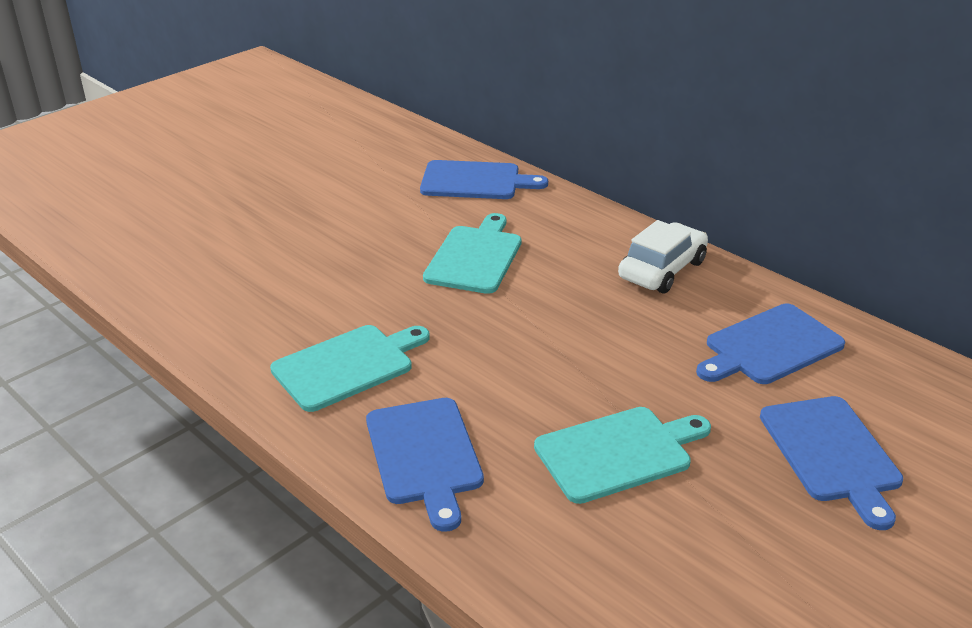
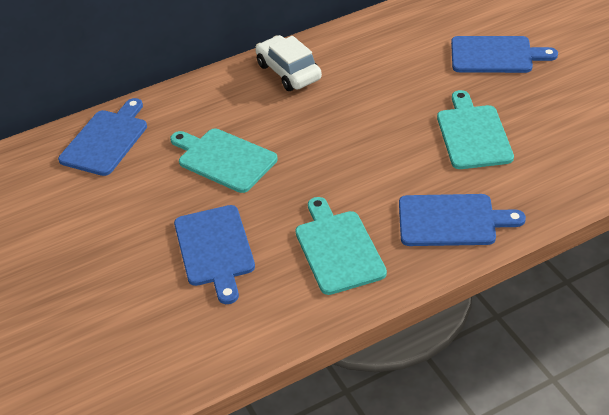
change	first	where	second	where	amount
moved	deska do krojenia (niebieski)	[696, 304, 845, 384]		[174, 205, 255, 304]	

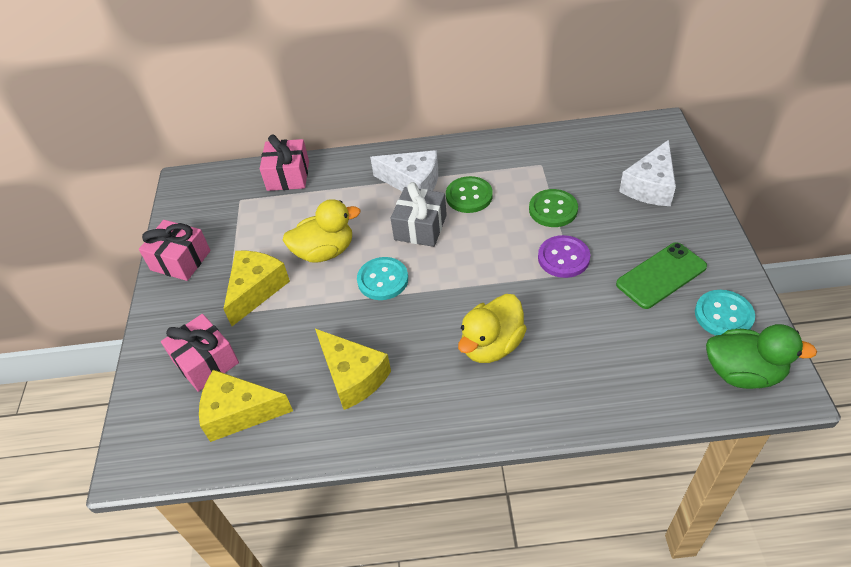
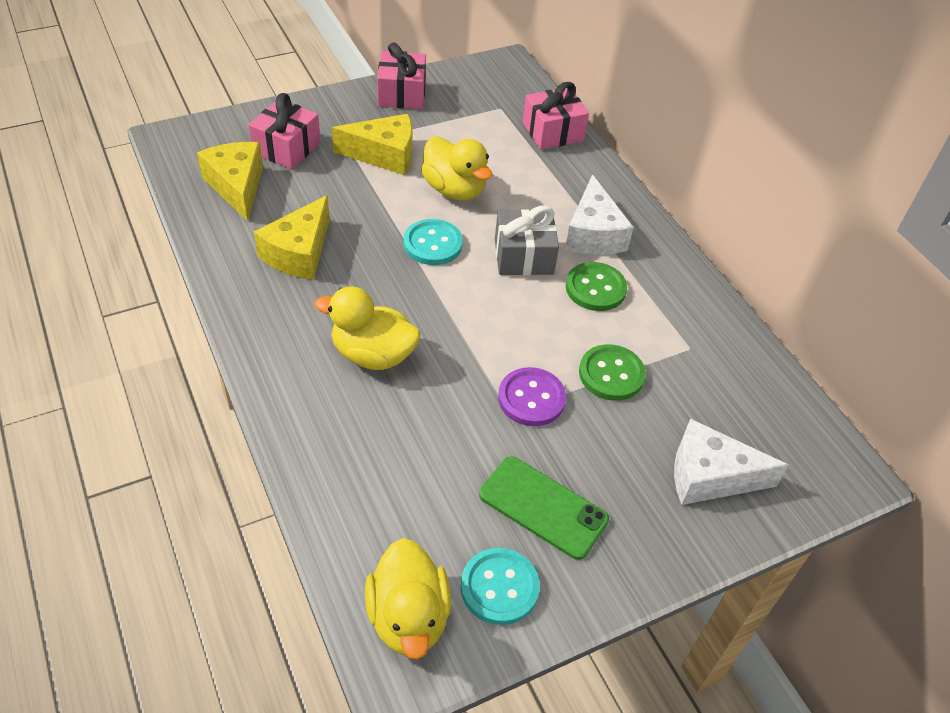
change	first	where	second	where	amount
recoloured	kaczka (zielony)	[706, 324, 817, 389]	kaczka (żółty)	[365, 538, 451, 660]	

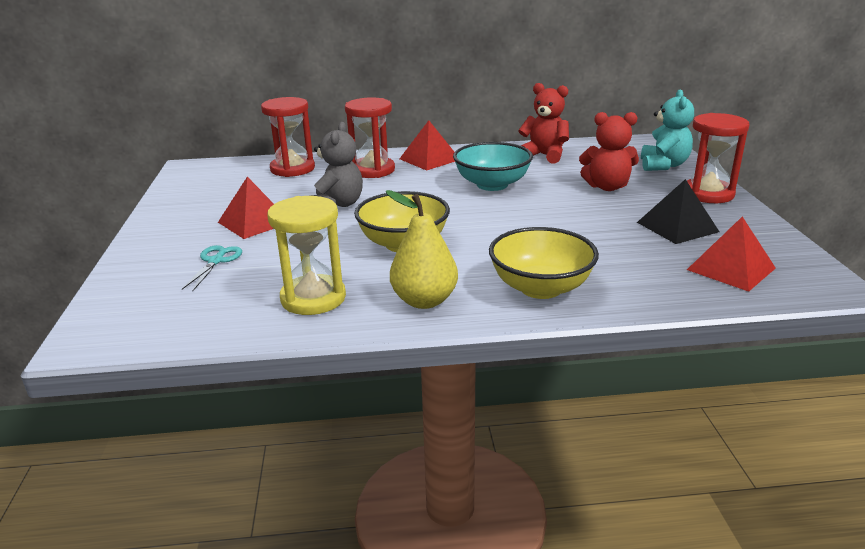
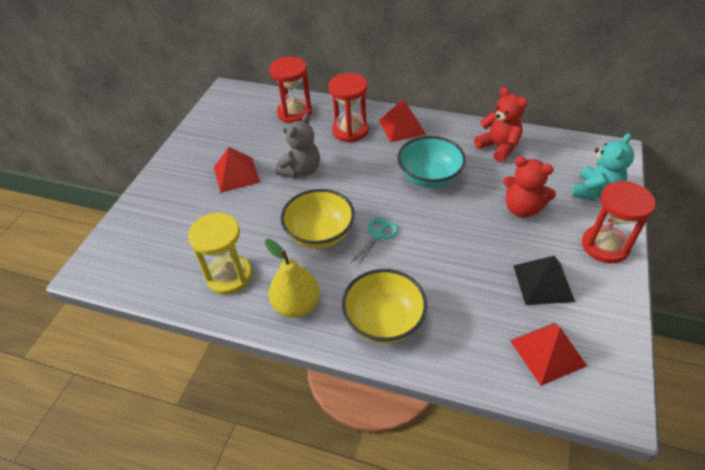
change	first	where	second	where	amount
moved	nożyczki (turkusowy)	[182, 245, 242, 292]		[350, 217, 398, 267]	

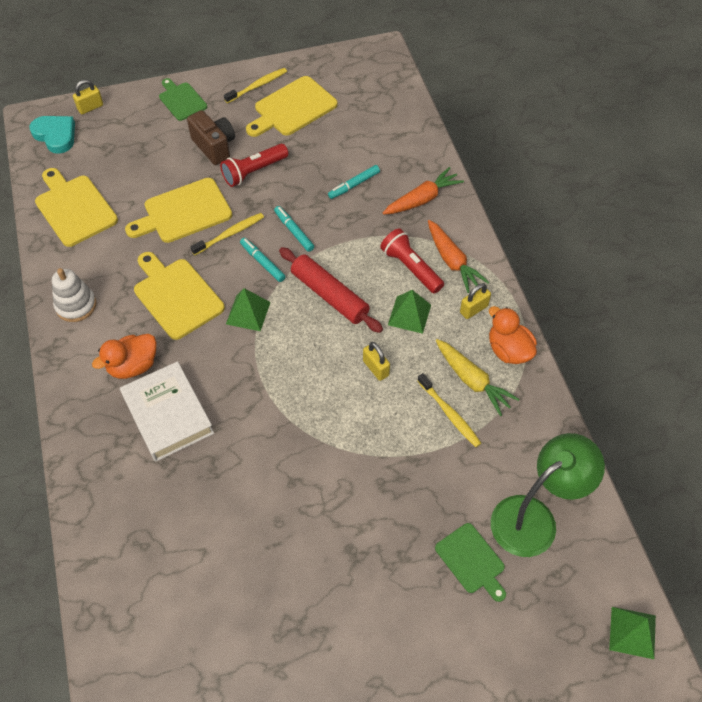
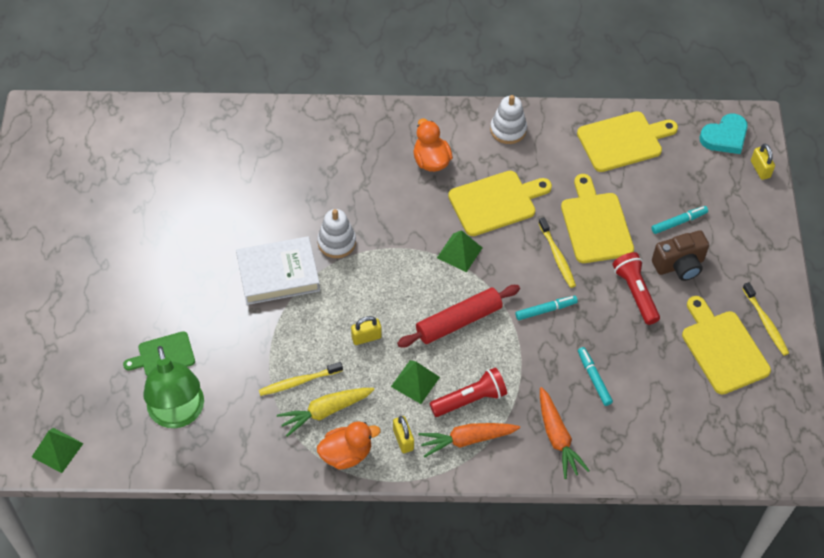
change	first	where	second	where	amount
moved	książka (biały)	[120, 361, 214, 462]		[236, 236, 320, 305]	
removed	deska do krojenia (zielony)	[159, 78, 207, 121]			
moved	flamaster (turkusowy)	[240, 238, 286, 282]		[651, 206, 708, 234]	
added			zabawka nakładanka (biały)	[317, 209, 356, 258]	

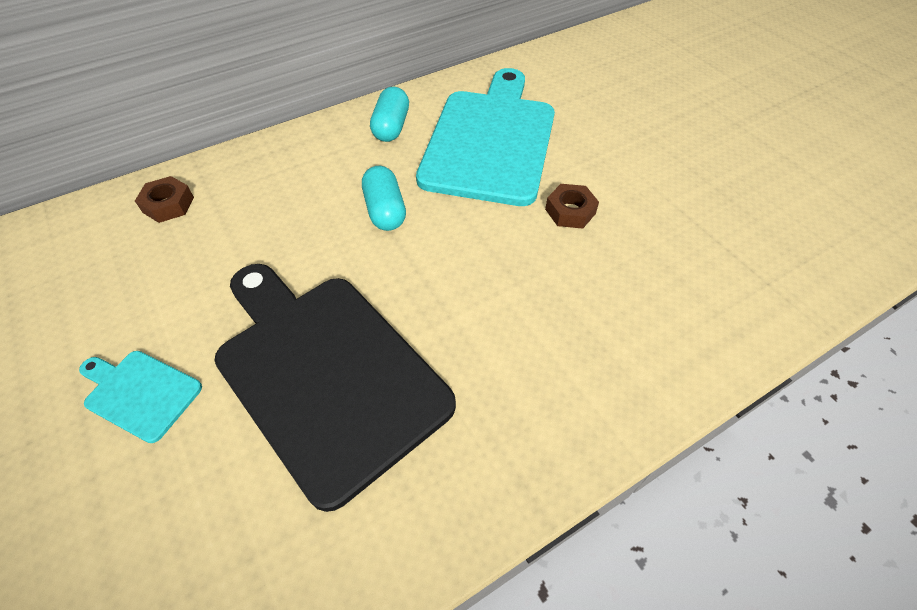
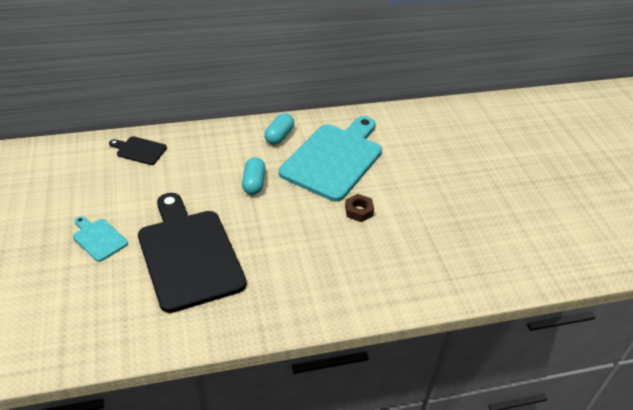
change	first	where	second	where	amount
replaced	nakrętka (brązowy)	[135, 176, 194, 223]	deska do krojenia (czarny)	[109, 136, 167, 165]	

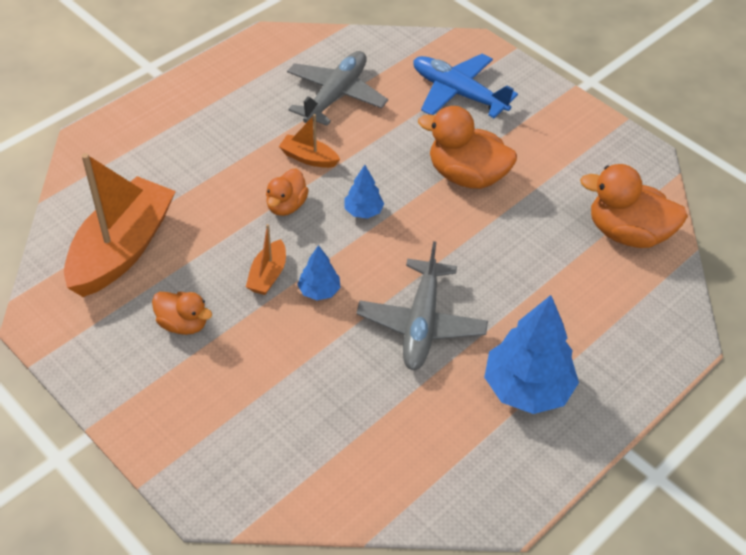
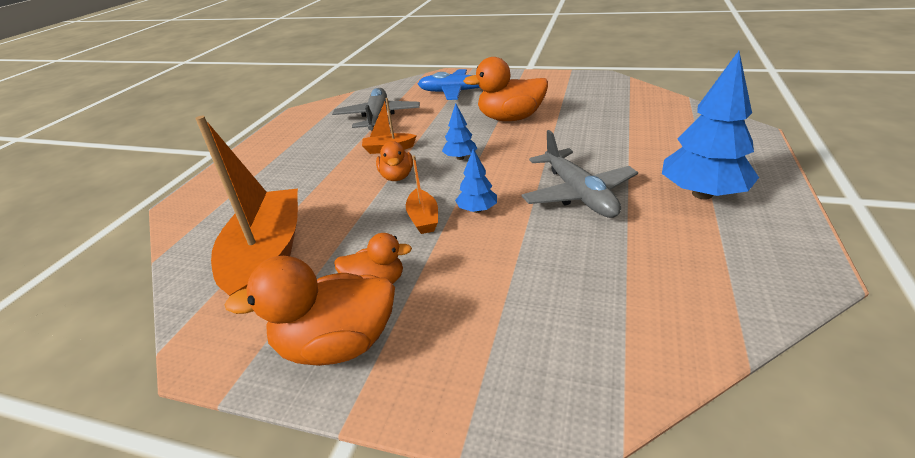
change	first	where	second	where	amount
moved	kaczka (pomarańczowy)	[580, 164, 688, 248]		[225, 256, 395, 366]	

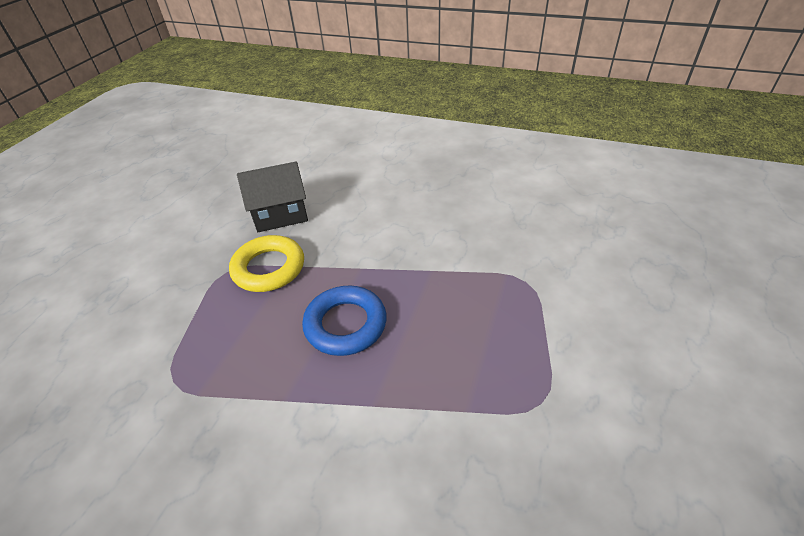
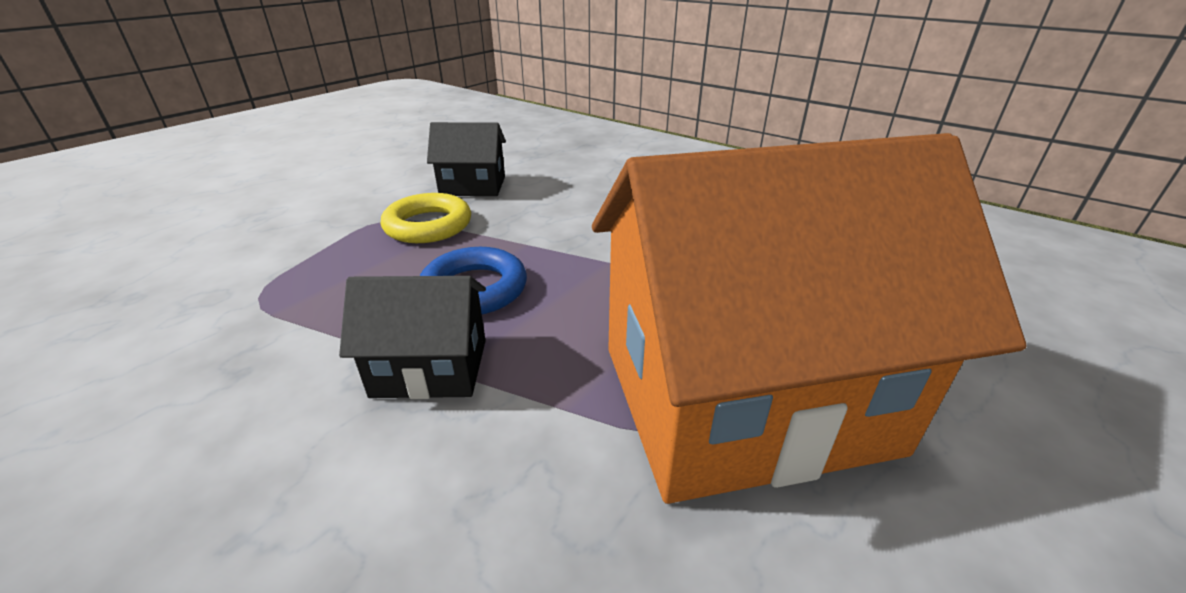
change	first	where	second	where	amount
added			domek (czarny)	[339, 276, 486, 399]	
added			domek (pomarańczowy)	[592, 133, 1026, 504]	

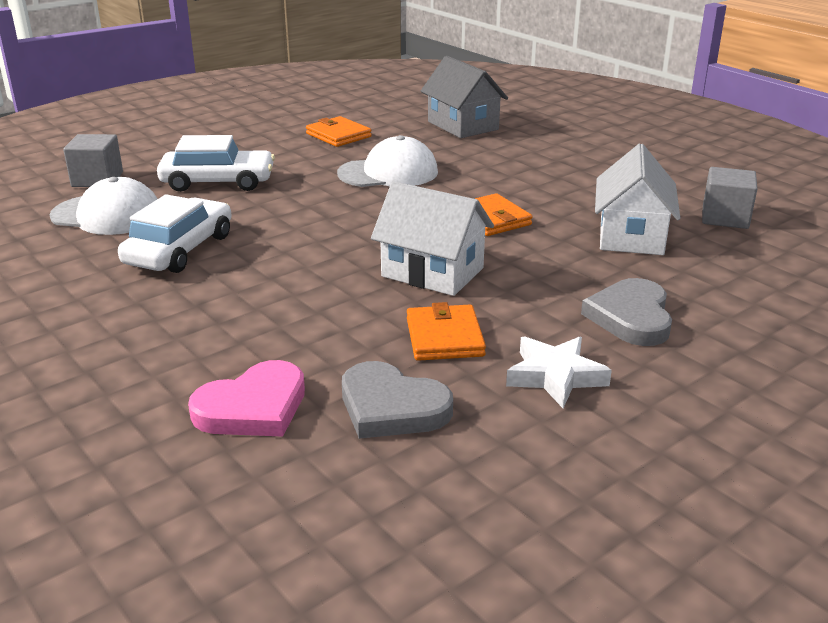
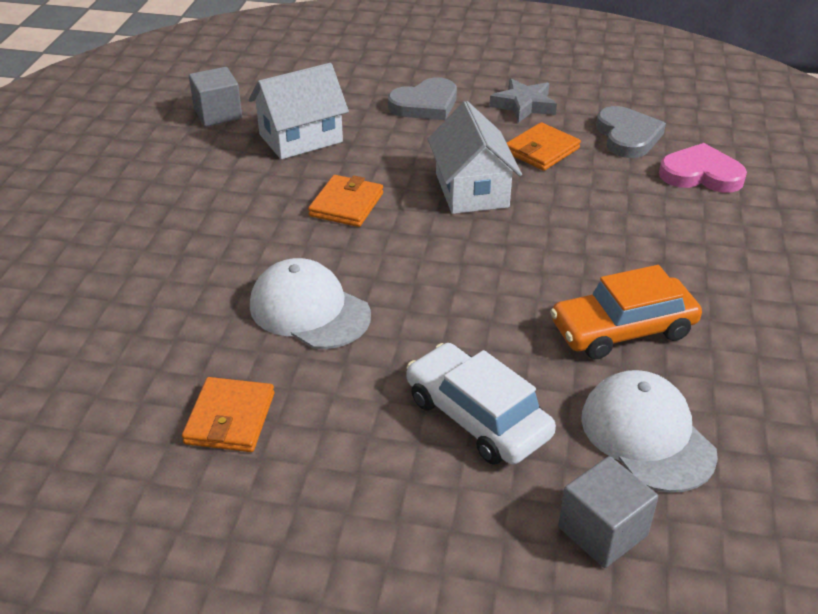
change	first	where	second	where	amount
recoloured	samochód (biały)	[118, 194, 232, 273]	samochód (pomarańczowy)	[550, 265, 702, 359]	
removed	domek (szary)	[421, 56, 508, 138]			
recoloured	gwiazda (biały)	[506, 337, 612, 408]	gwiazda (szary)	[489, 78, 557, 123]	

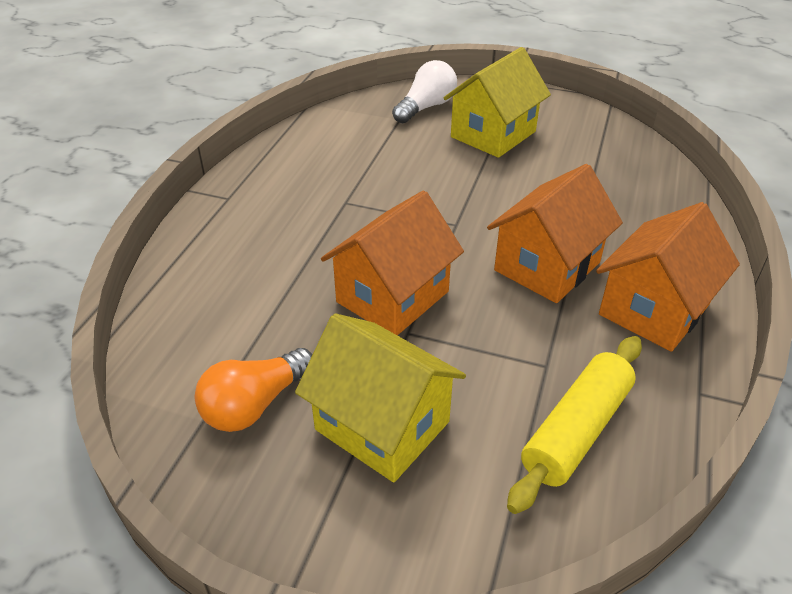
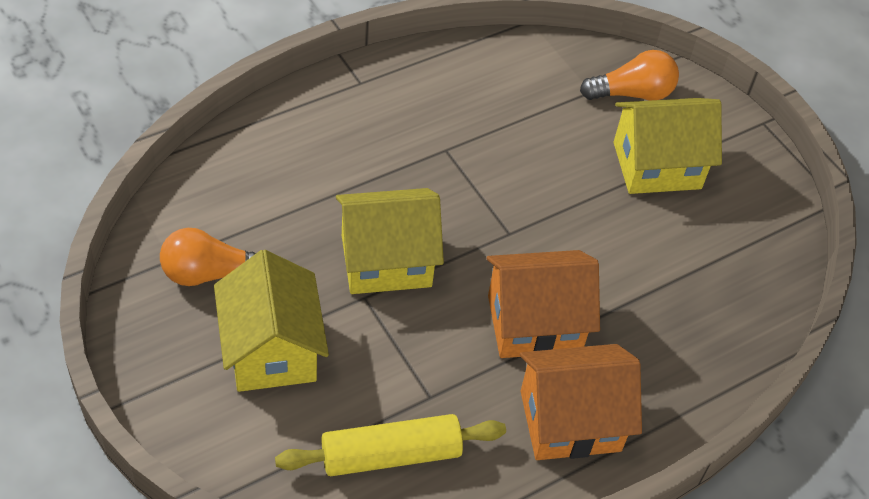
change	first	where	second	where	amount
recoloured	domek (pomarańczowy)	[321, 190, 464, 336]	domek (żółty)	[336, 188, 444, 294]	
recoloured	żarówka (biały)	[392, 60, 457, 123]	żarówka (pomarańczowy)	[580, 50, 679, 101]	

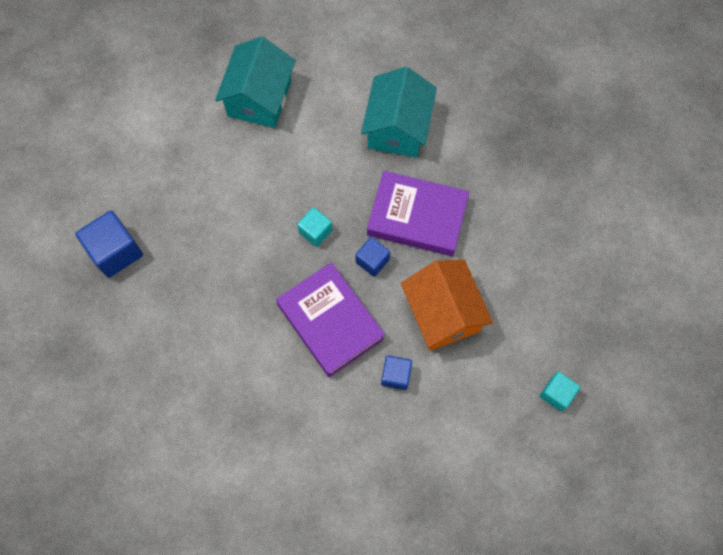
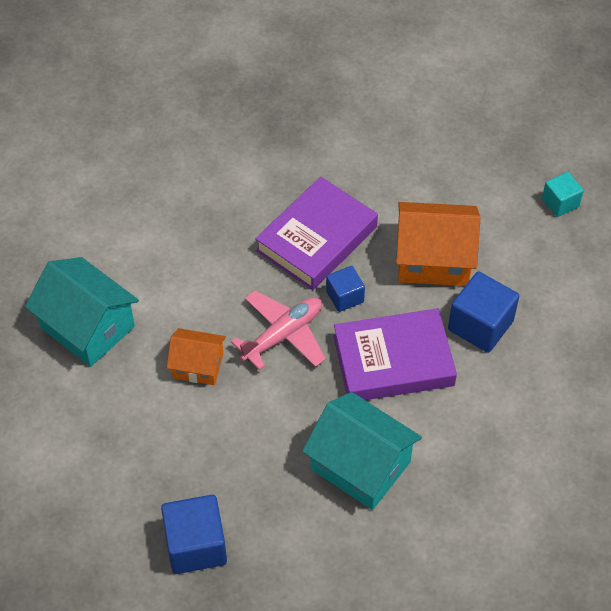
change	first	where	second	where	amount
replaced	sześcian (turkusowy)	[297, 207, 332, 247]	samolot (różowy)	[231, 290, 326, 370]	
moved	domek (turkusowy)	[361, 67, 437, 157]		[302, 392, 422, 510]	
resized	sześcian (niebieski)	[381, 355, 412, 390]		[448, 271, 519, 353]	x1.67
added			domek (pomarańczowy)	[167, 328, 226, 385]	

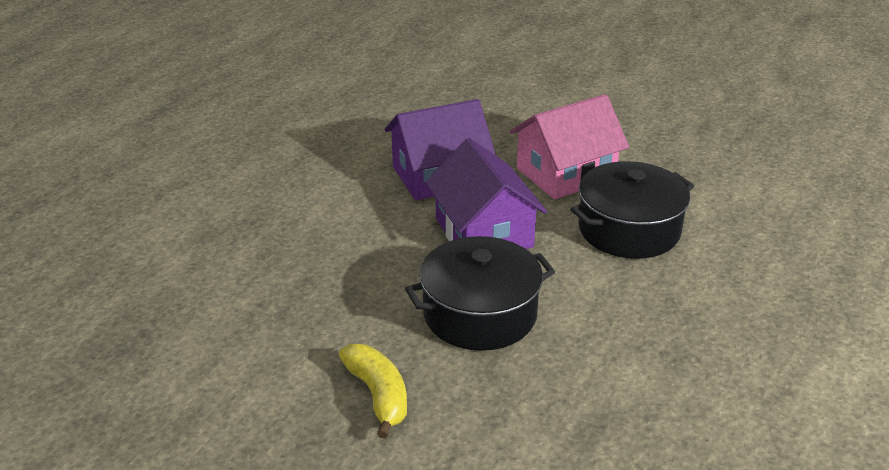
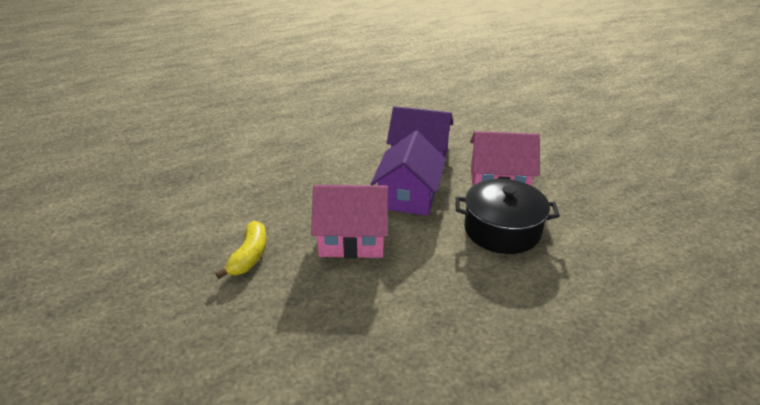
change	first	where	second	where	amount
replaced	garnek (czarny)	[405, 236, 555, 351]	domek (różowy)	[311, 185, 388, 258]	

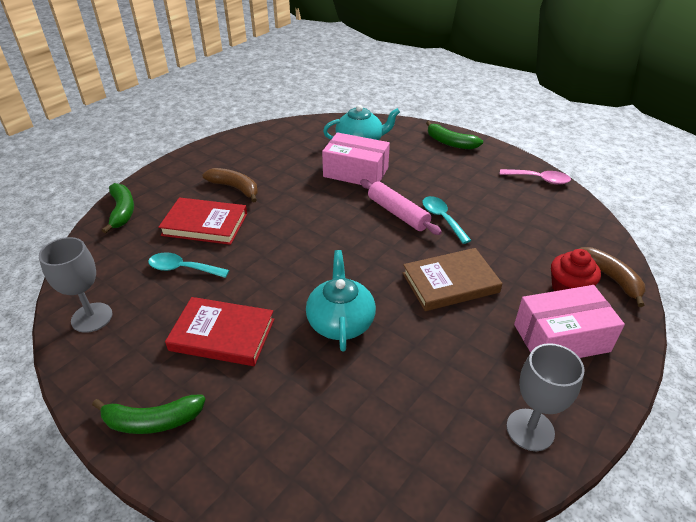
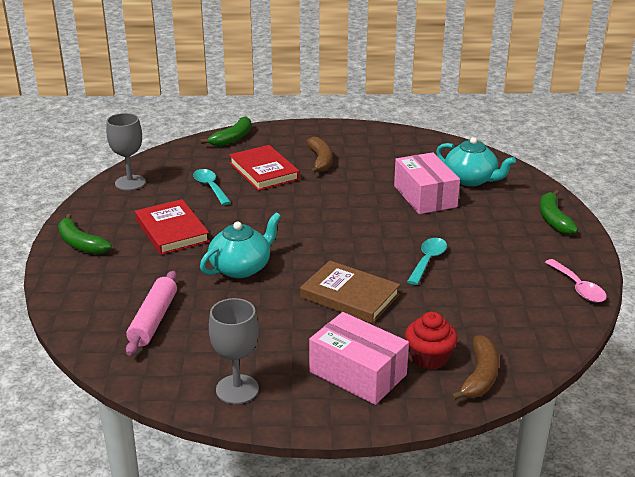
change	first	where	second	where	amount
moved	wałek do ciasta (różowy)	[360, 179, 442, 235]		[126, 271, 177, 355]	

